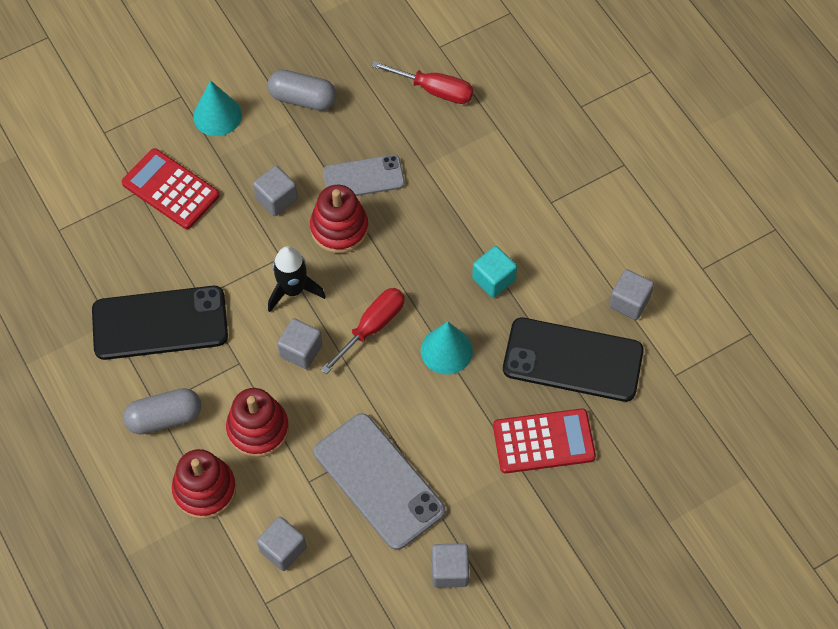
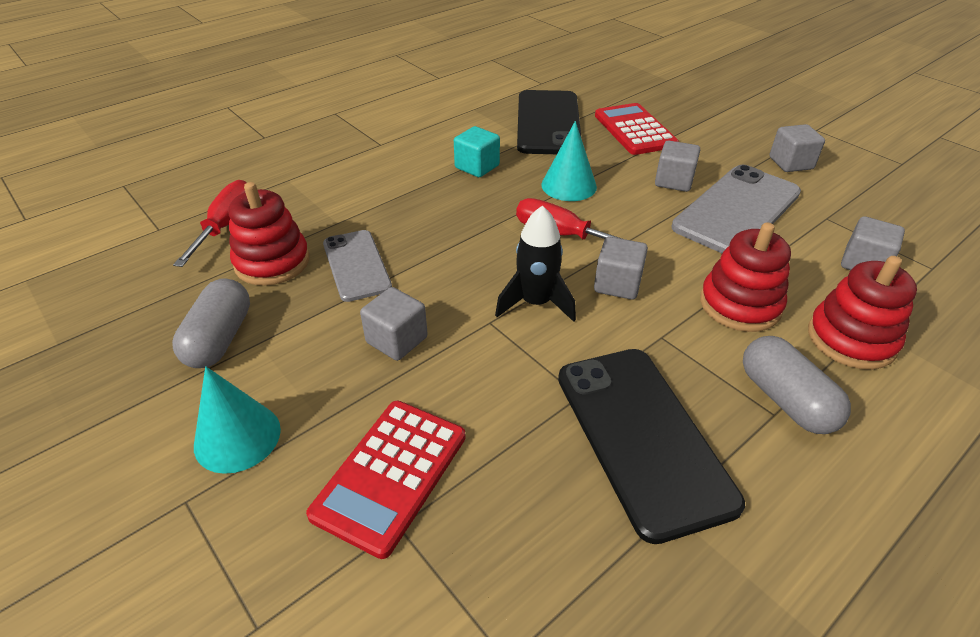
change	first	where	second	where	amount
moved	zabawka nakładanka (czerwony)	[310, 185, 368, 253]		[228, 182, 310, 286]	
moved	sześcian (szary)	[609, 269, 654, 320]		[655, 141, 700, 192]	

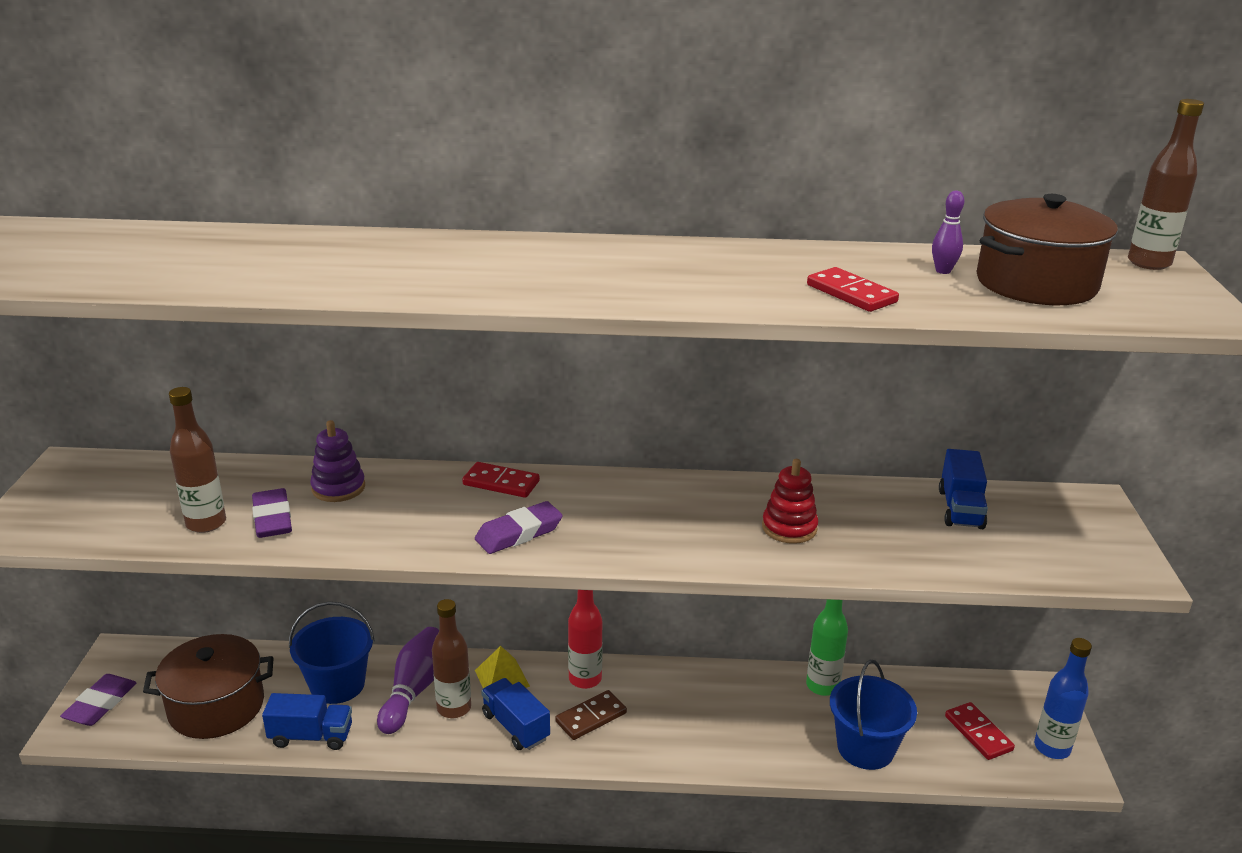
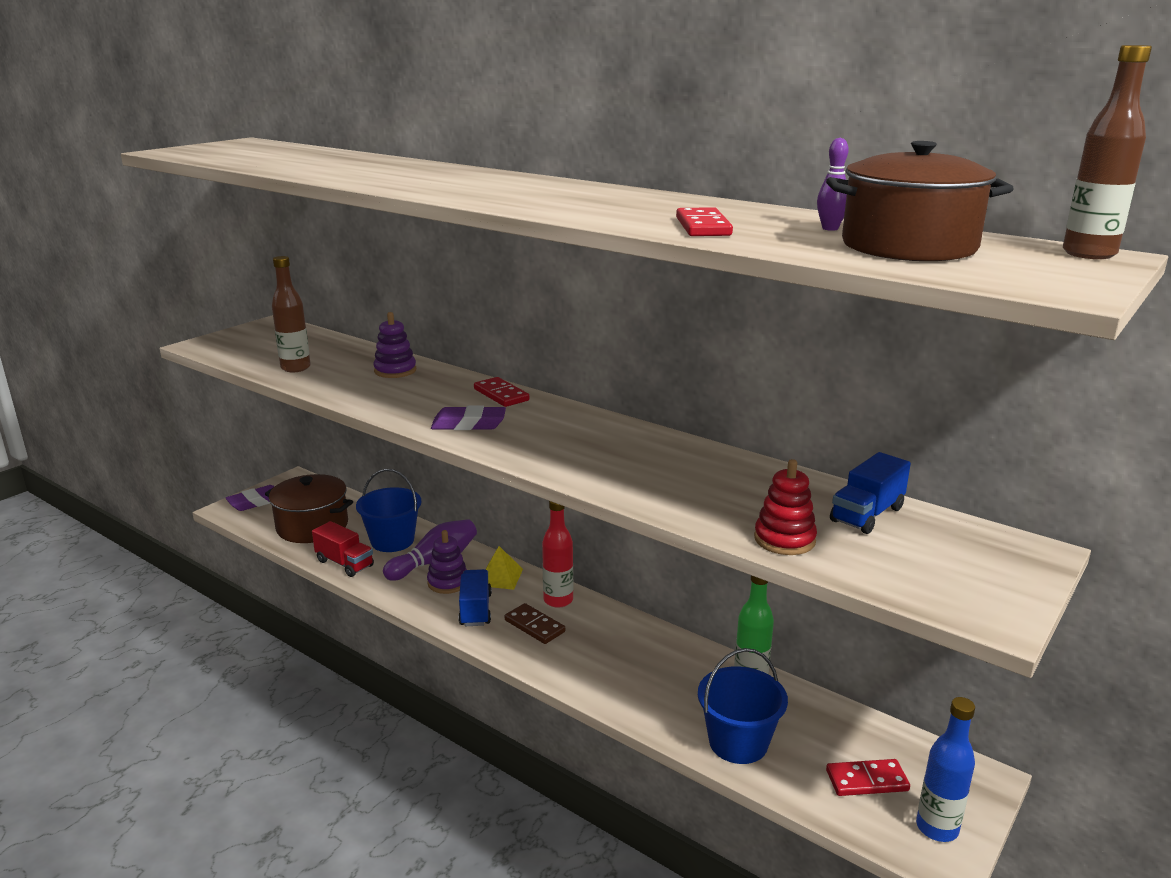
change	first	where	second	where	amount
removed	gumka do mazania (fioletowy)	[252, 488, 292, 538]			
recoloured	ciężarówka (niebieski)	[262, 693, 352, 750]	ciężarówka (czerwony)	[312, 521, 374, 577]	
replaced	butelka (brązowy)	[432, 599, 471, 718]	zabawka nakładanka (fioletowy)	[427, 530, 467, 594]	
turned	kostka domina (brązowy)	[555, 690, 627, 740]		[505, 603, 565, 644]	45 degrees clockwise
moved	zabawka nakładanka (czerwony)	[762, 459, 818, 544]		[754, 459, 817, 555]	
turned	kostka domina (czerwony)	[945, 702, 1015, 760]		[826, 759, 910, 796]	75 degrees clockwise

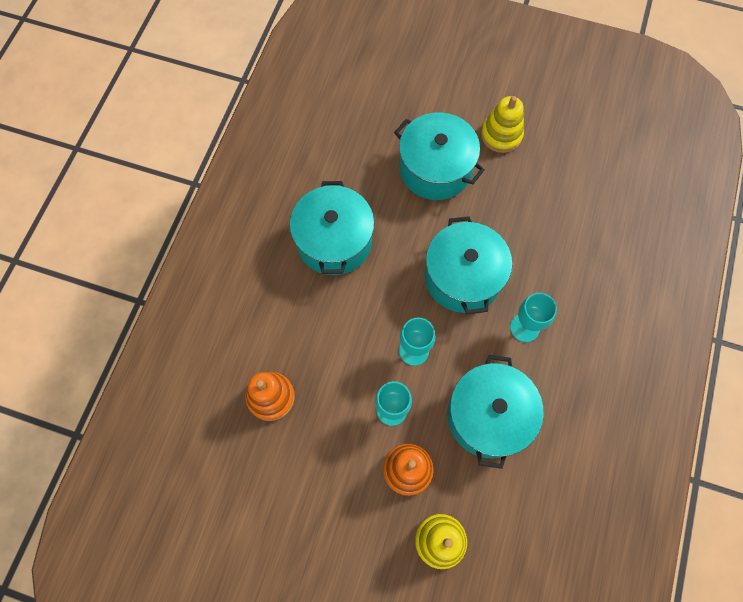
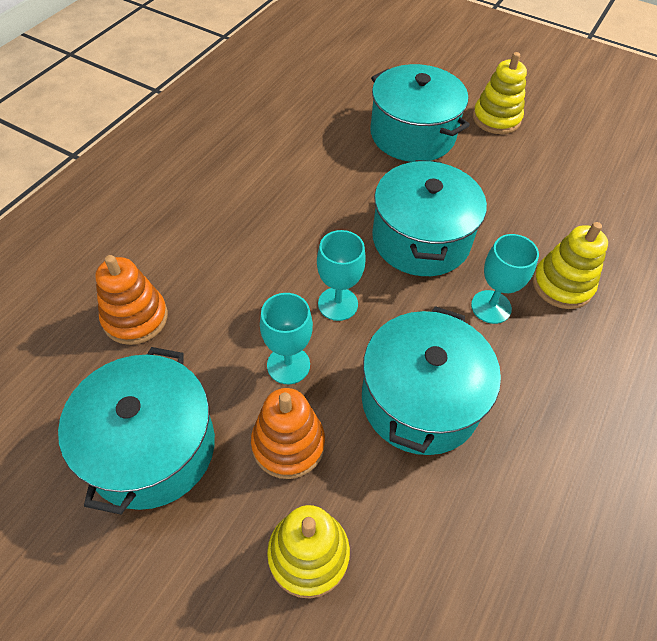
change	first	where	second	where	amount
moved	garnek (turkusowy)	[290, 181, 374, 275]		[58, 347, 215, 514]	
added			zabawka nakładanka (żółty)	[533, 222, 608, 309]	

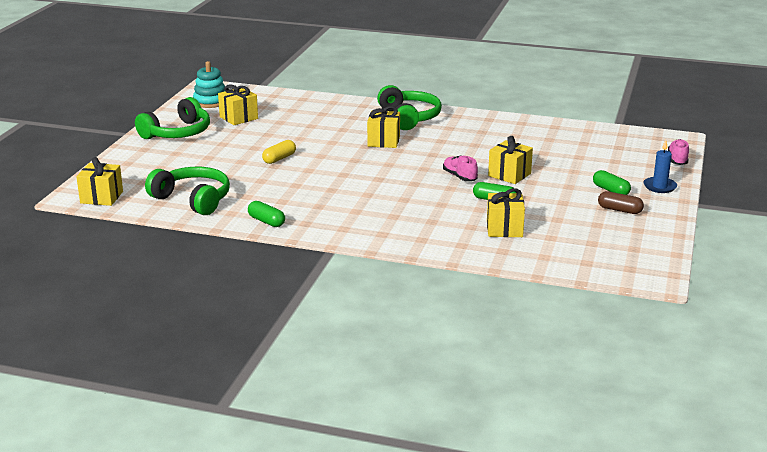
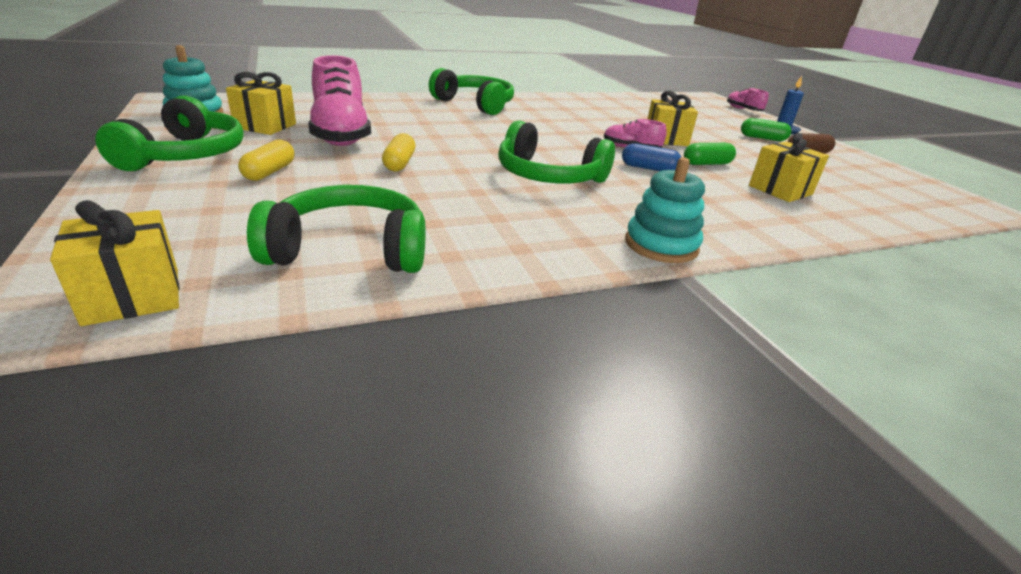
change	first	where	second	where	amount
removed	kapsułka (zielony)	[248, 201, 285, 227]			
removed	prezent (żółty)	[367, 106, 400, 148]			
added			kapsułka (żółty)	[238, 140, 294, 181]	
added			but (różowy)	[309, 55, 371, 146]	
added			słuchawki (zielony)	[498, 120, 615, 183]	
added			kapsułka (niebieski)	[622, 143, 681, 171]	
added			zabawka nakładanka (turkusowy)	[625, 157, 705, 263]	

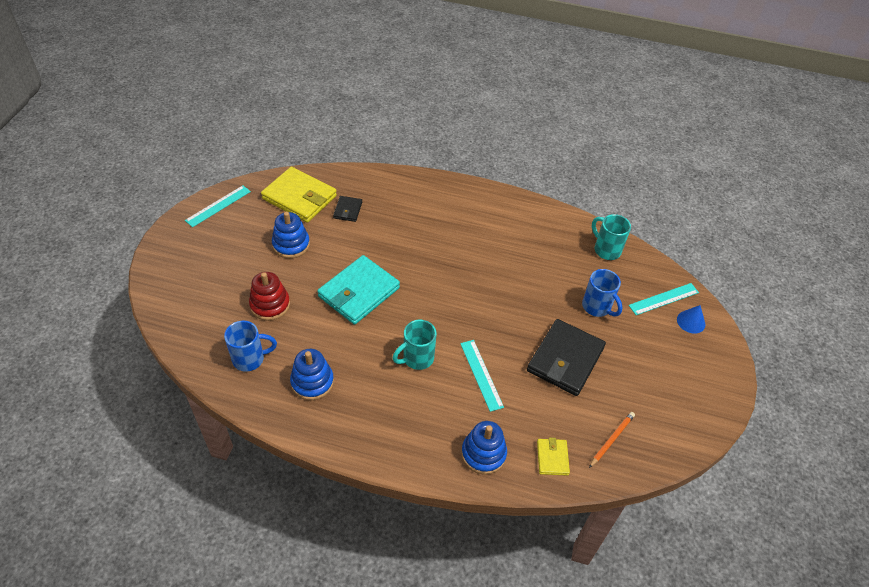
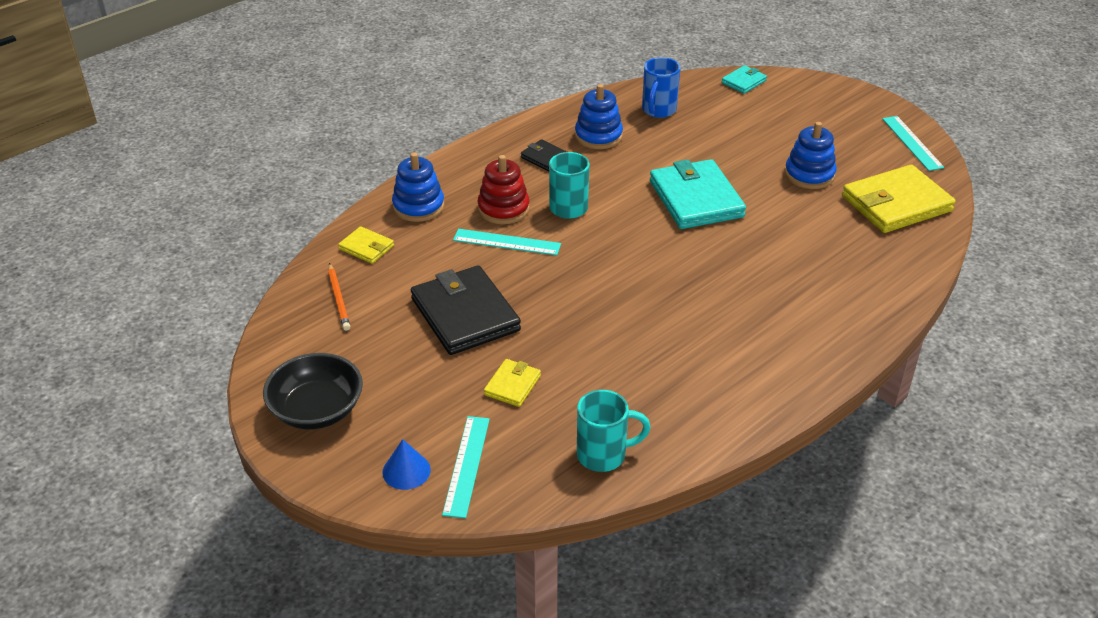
change	first	where	second	where	amount
moved	zabawka nakładanka (czerwony)	[249, 272, 290, 321]		[478, 155, 530, 224]	
moved	portfel (czarny)	[333, 196, 362, 222]		[521, 139, 567, 171]	
replaced	kubek (niebieski)	[582, 269, 623, 317]	portfel (żółty)	[484, 359, 541, 407]	
added			miska (czarny)	[263, 353, 363, 429]	
added			portfel (turkusowy)	[722, 65, 767, 94]	

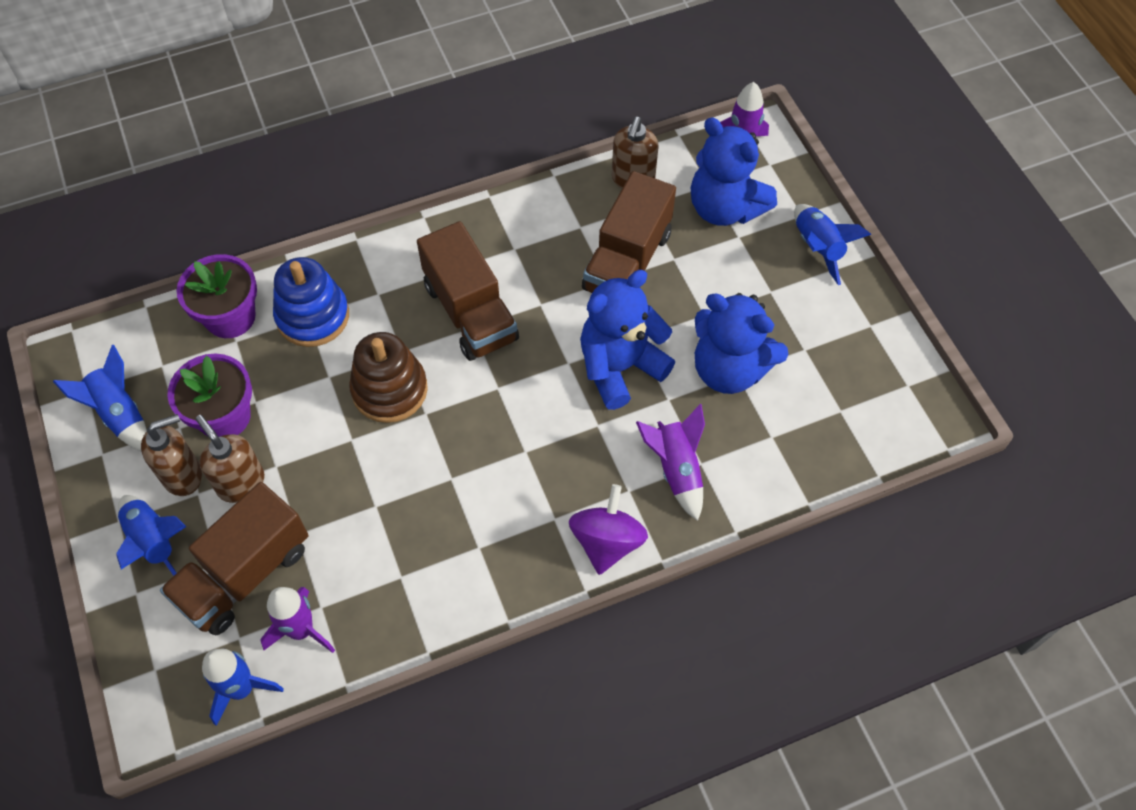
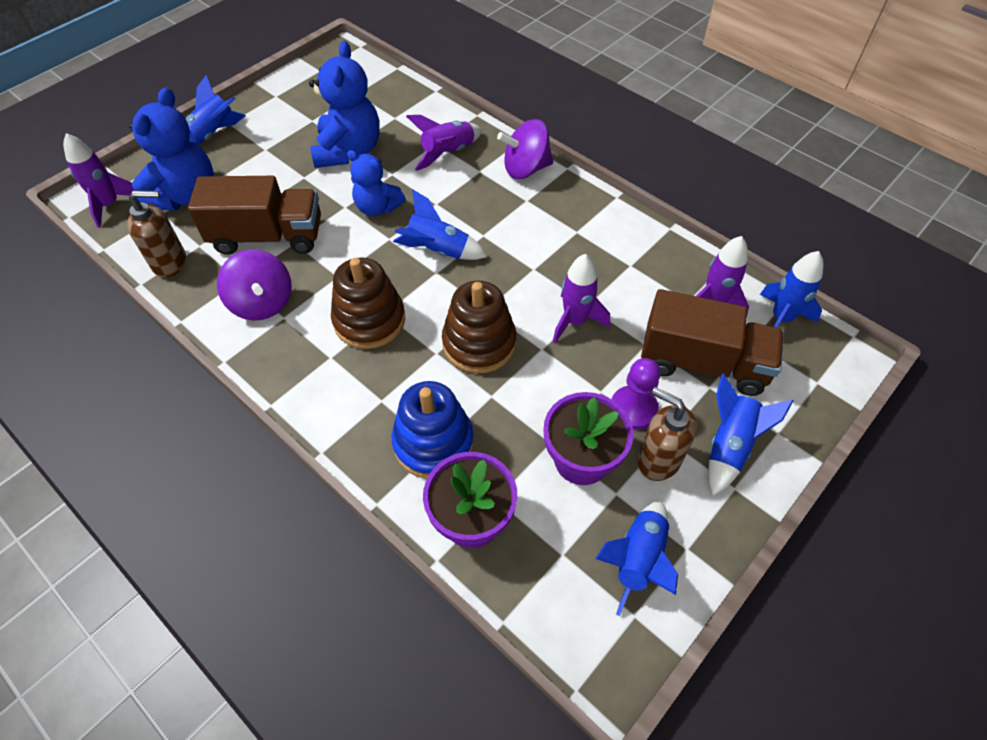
change	first	where	second	where	amount
replaced	dozownik mydła (brązowy)	[195, 415, 265, 503]	pionek (fioletowy)	[612, 358, 660, 430]	
replaced	ciężarówka (brązowy)	[417, 221, 519, 361]	zabawka nakładanka (brązowy)	[331, 257, 405, 349]	
resized	miś (niebieski)	[580, 270, 675, 410]		[347, 150, 406, 216]	x0.63
added			bączek (fioletowy)	[217, 250, 292, 321]	
added			rakieta (niebieski)	[393, 189, 488, 260]	
added			rakieta (fioletowy)	[553, 254, 610, 344]	

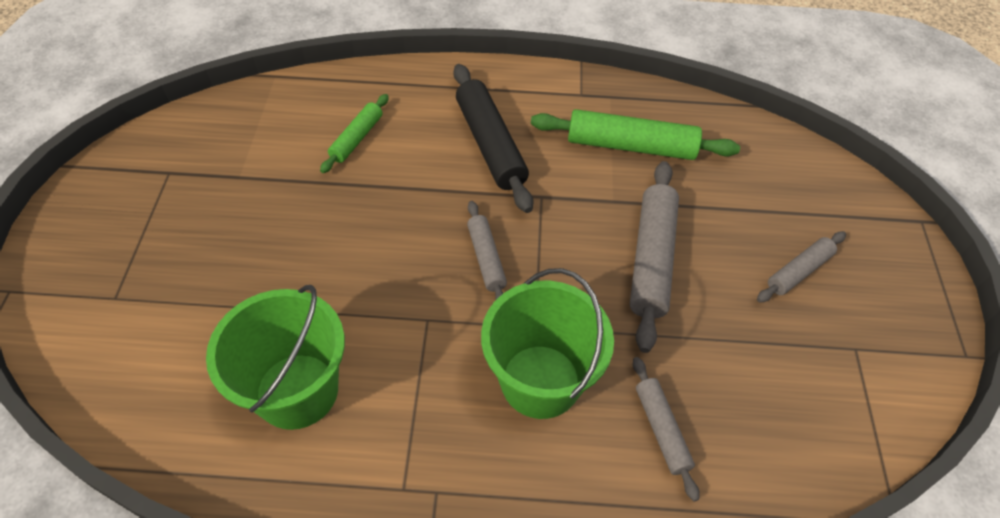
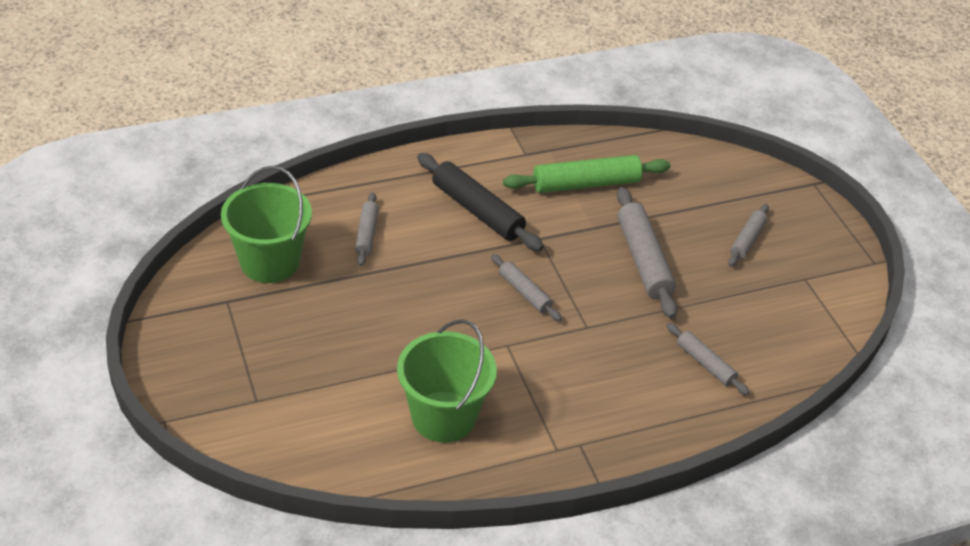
change	first	where	second	where	amount
recoloured	wałek do ciasta (zielony)	[320, 94, 389, 173]	wałek do ciasta (szary)	[355, 192, 379, 266]	
moved	wiadro (zielony)	[481, 268, 614, 419]		[221, 166, 312, 283]	

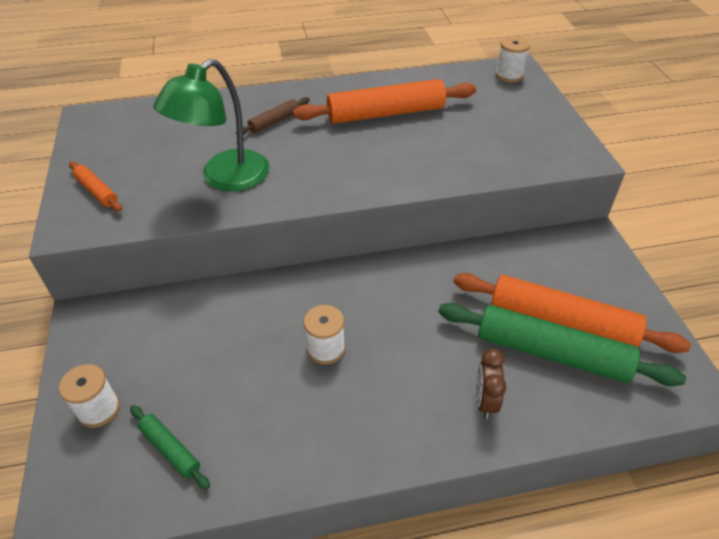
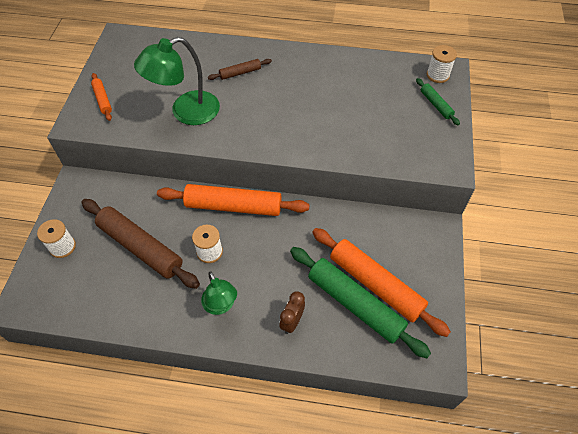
change	first	where	second	where	amount
moved	wałek do ciasta (zielony)	[130, 405, 210, 489]		[416, 78, 460, 125]	
moved	wałek do ciasta (pomarańczowy)	[293, 79, 476, 124]		[157, 184, 310, 216]	
added			wałek do ciasta (brązowy)	[82, 199, 200, 289]	
added			lampka (zielony)	[201, 271, 237, 315]	

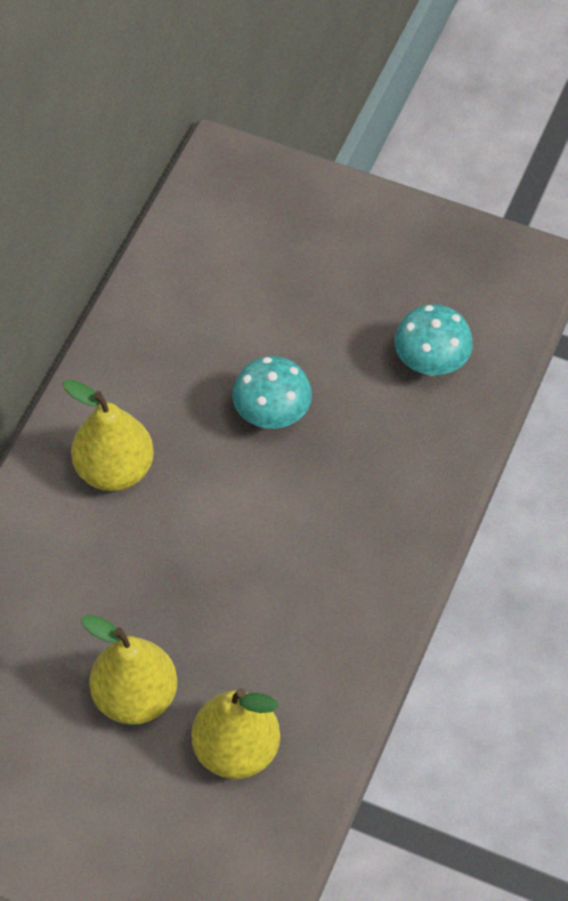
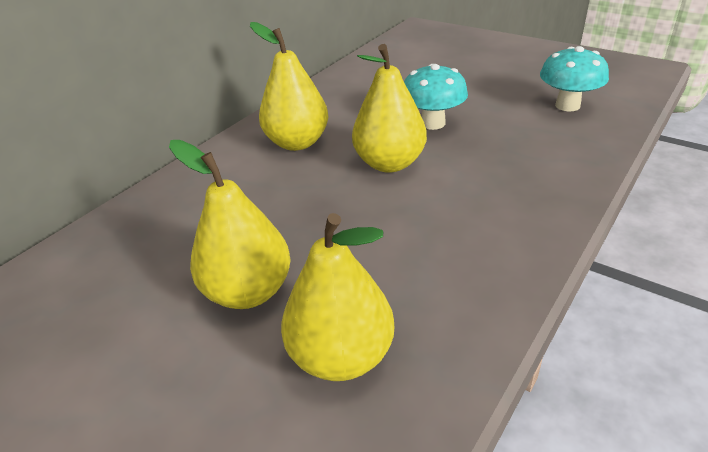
change	first	where	second	where	amount
added			gruszka (żółty)	[352, 44, 427, 173]	

